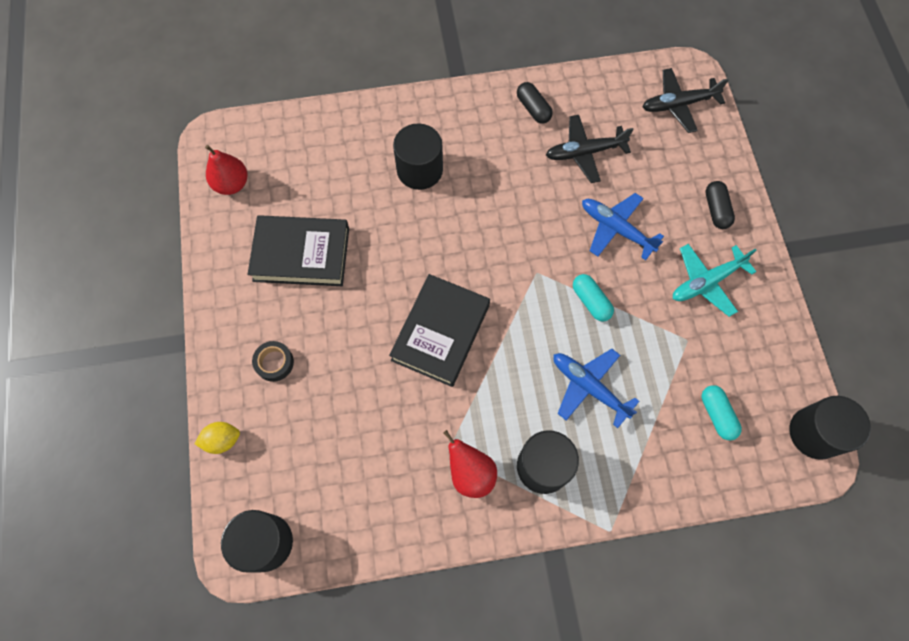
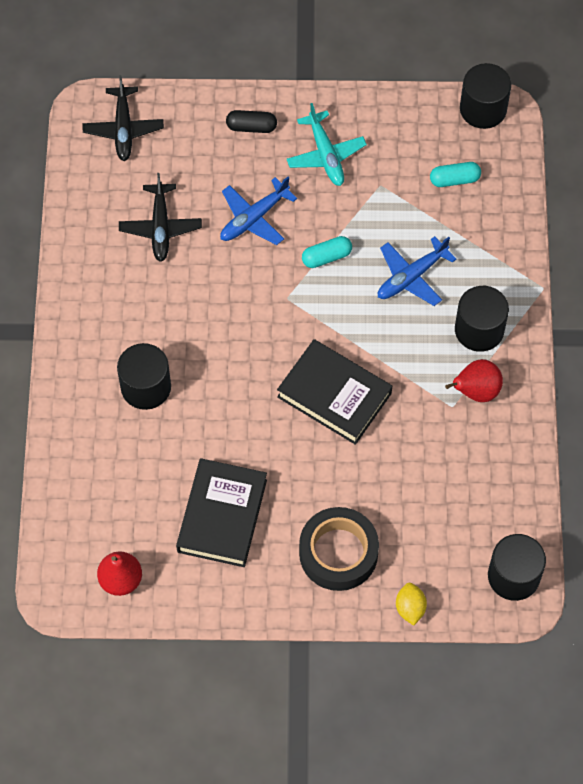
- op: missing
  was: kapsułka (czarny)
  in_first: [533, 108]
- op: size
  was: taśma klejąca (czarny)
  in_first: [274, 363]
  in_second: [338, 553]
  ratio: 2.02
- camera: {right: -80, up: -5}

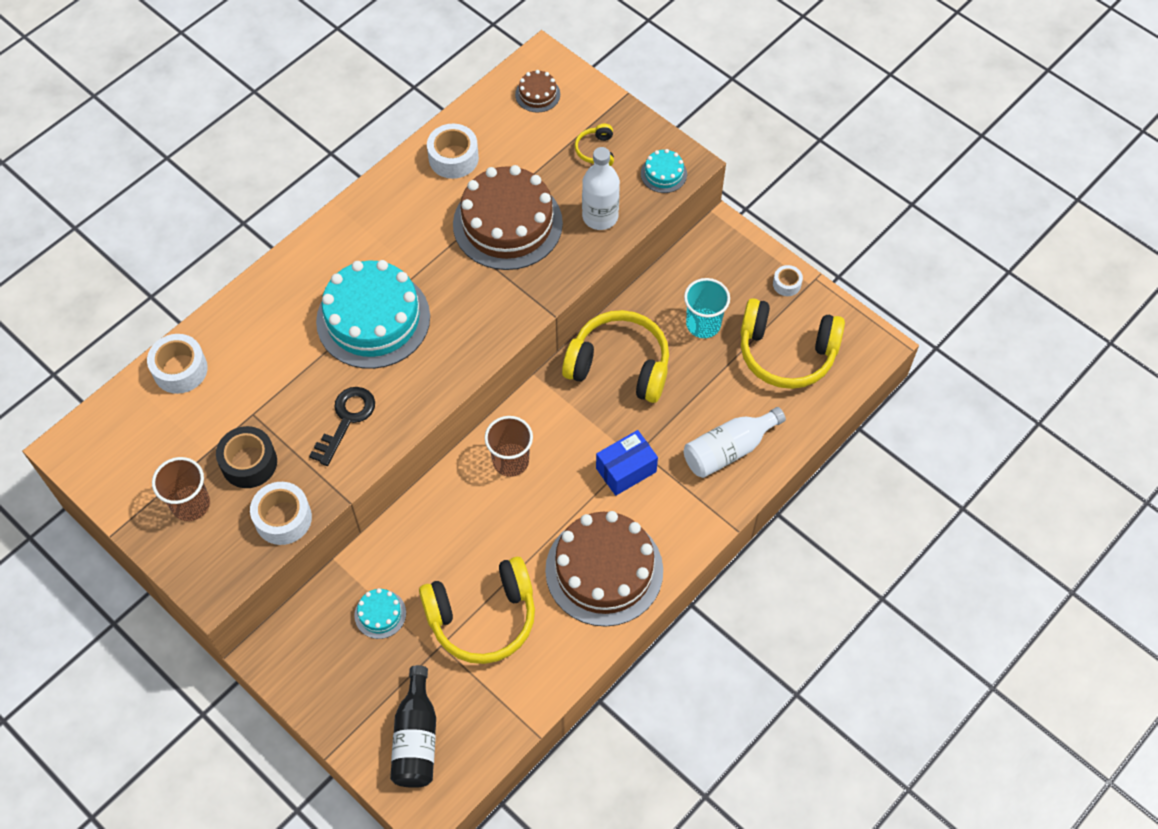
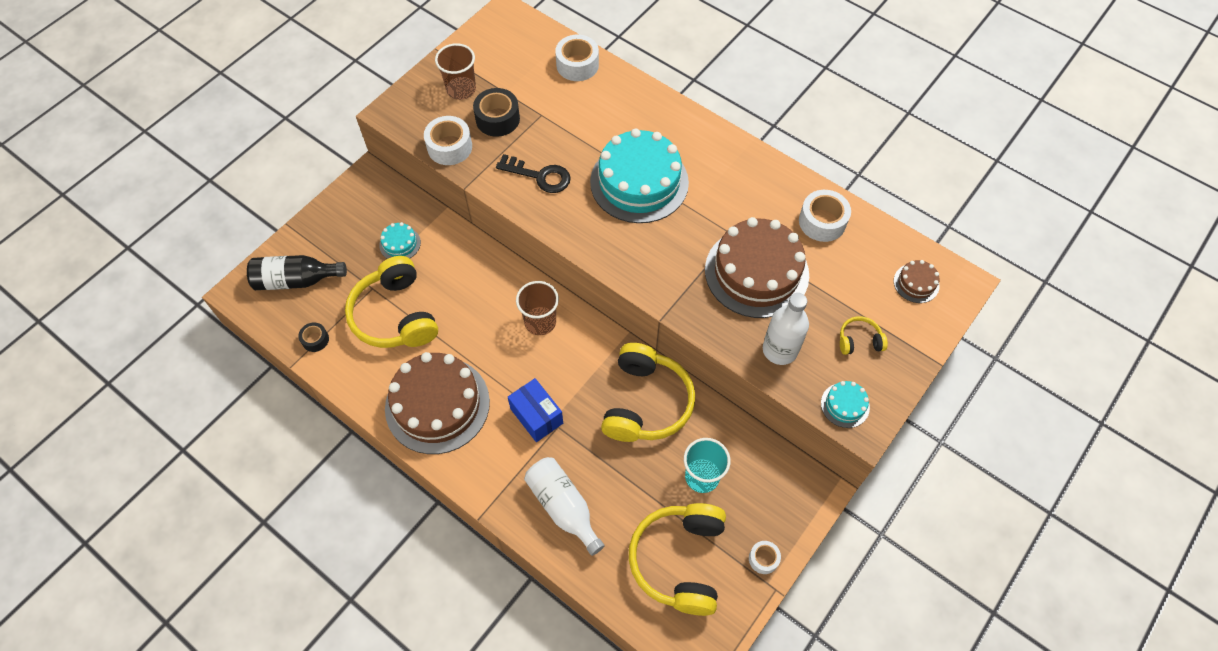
- op: appeared
  now: taśma klejąca (czarny)
  in_second: [315, 340]
- camera: {right: 85, up: 0}

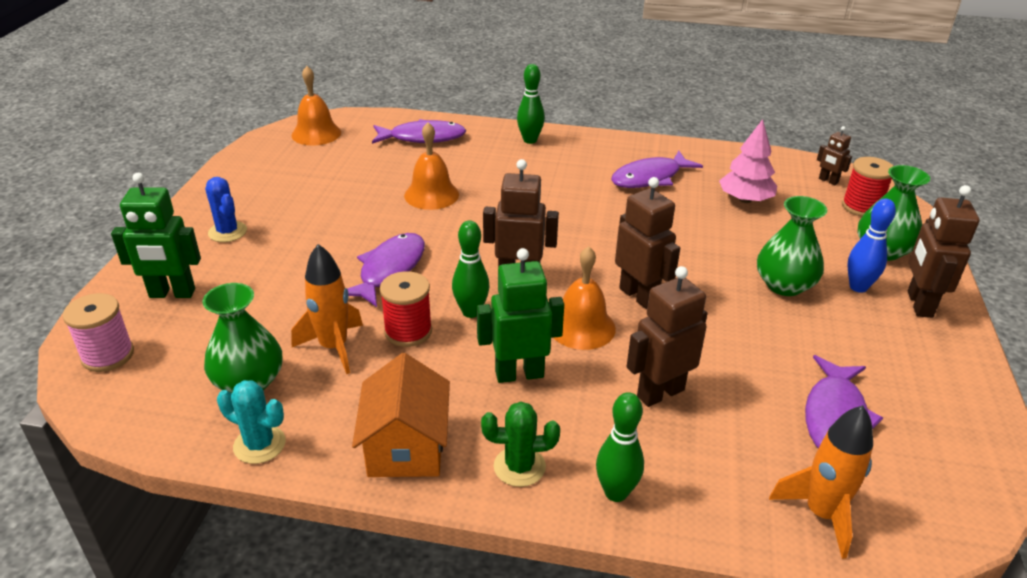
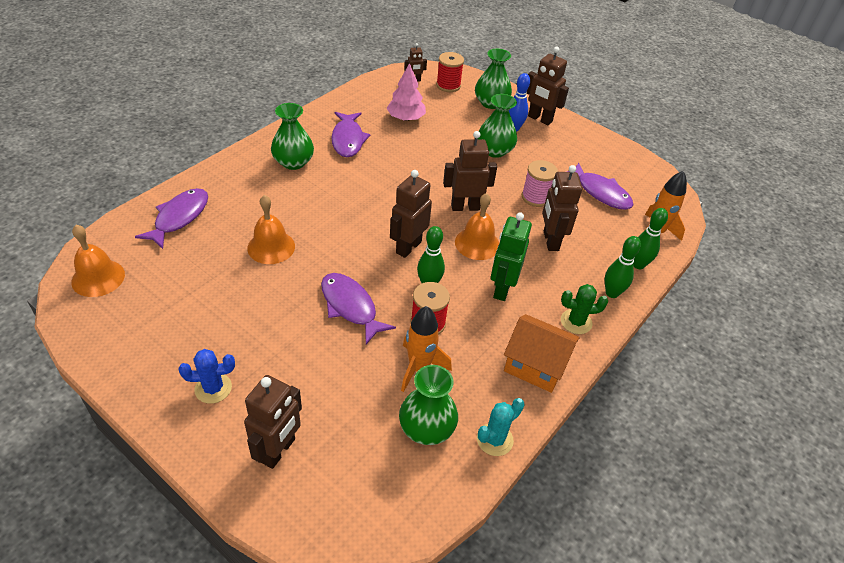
- op: relocated
  was: kręgiel (zielony)
  in_first: [530, 140]
  in_second: [638, 264]
- op: colour
  was: robot (zielony)
  now: robot (brązowy)
  in_first: [172, 294]
  in_second: [278, 451]
- op: relocated
  was: szpulka (różowy)
  in_first: [108, 355]
  in_second: [535, 197]
- op: spun
  was: kaktus (zielony)
  in_first: [519, 466]
  in_second: [576, 322]
  clockwise: 60
- op: appeared
  now: wazon (zielony)
  in_second: [293, 162]
- camera: {right: -65, up: 10}

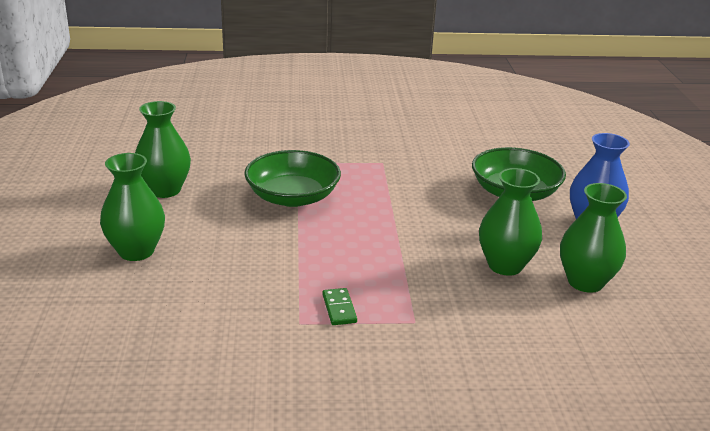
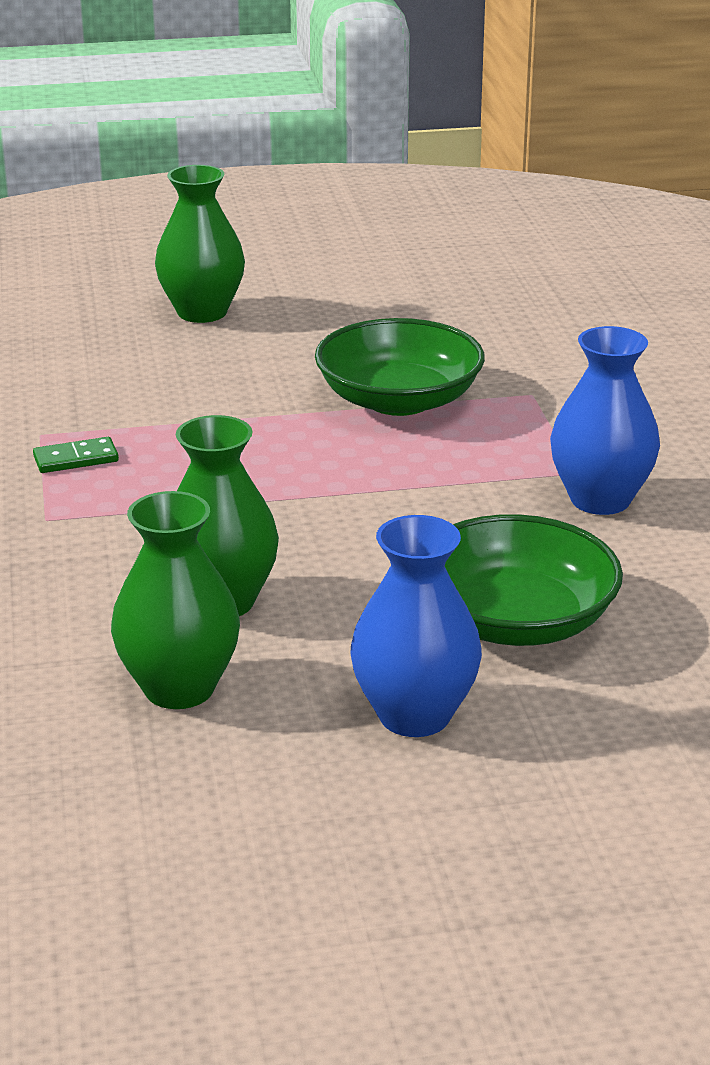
- op: missing
  was: wazon (zielony)
  in_first: [165, 190]
- op: appeared
  now: wazon (niebieski)
  in_second: [600, 499]
- camera: {right: 85, up: 0}

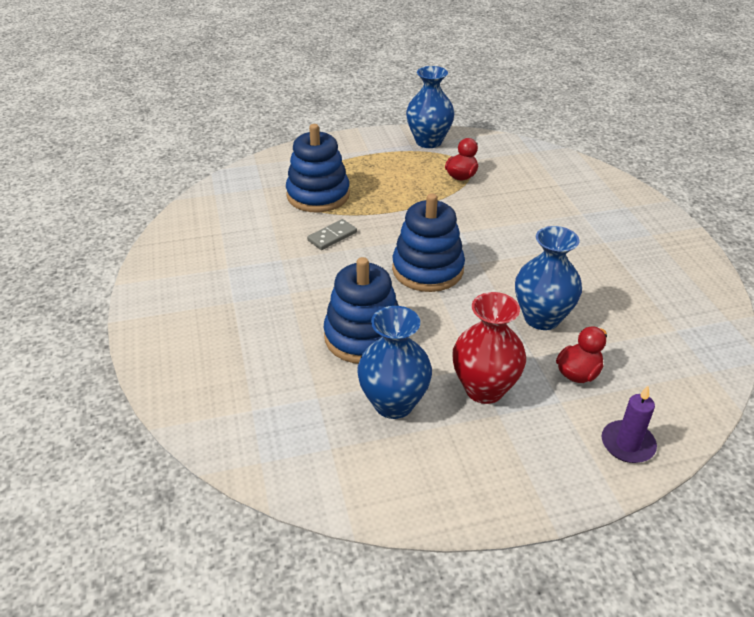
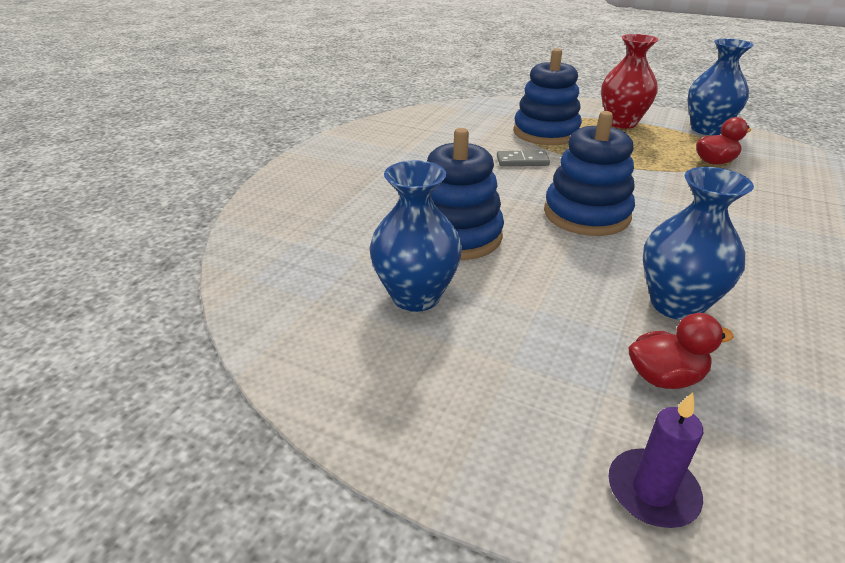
- op: relocated
  was: wazon (czerwony)
  in_first: [484, 389]
  in_second: [621, 123]
- camera: {right: 40, up: -5}

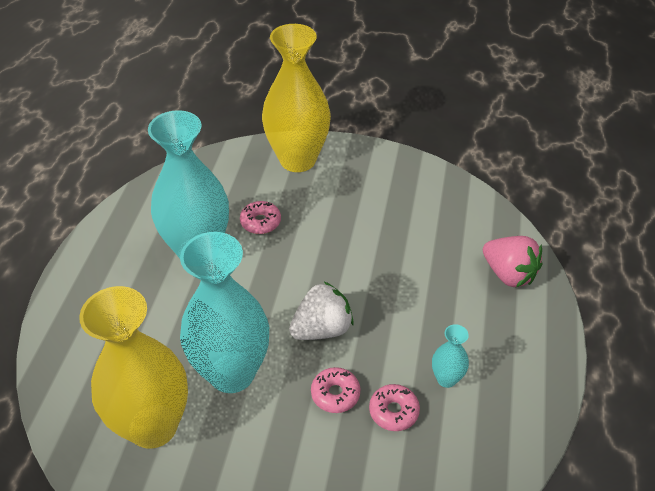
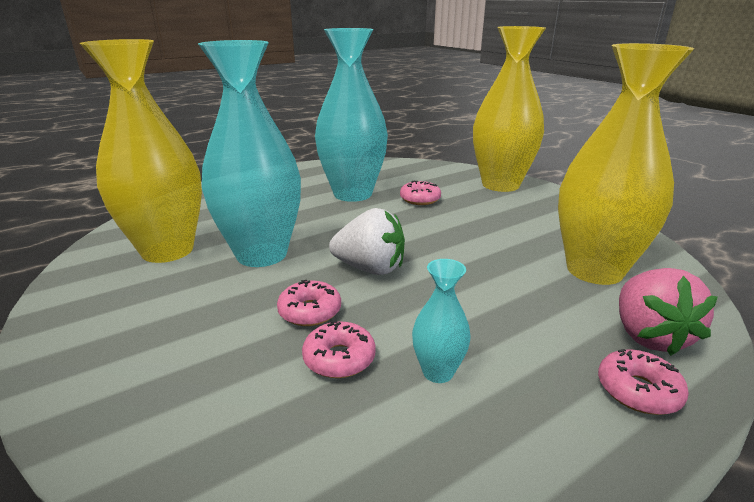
- op: appeared
  now: wazon (żółty)
  in_second: [594, 270]
- op: appeared
  now: donut (różowy)
  in_second: [638, 390]
- camera: {right: 45, up: -20}

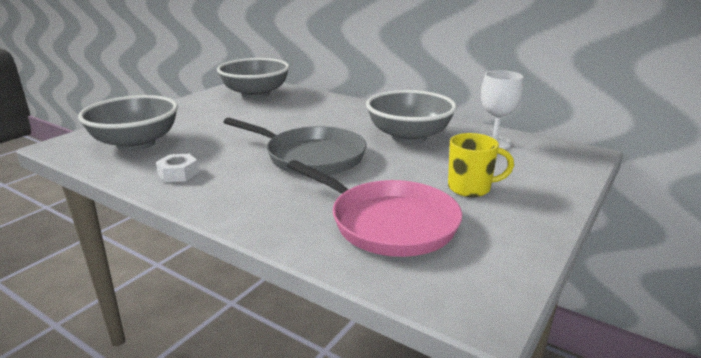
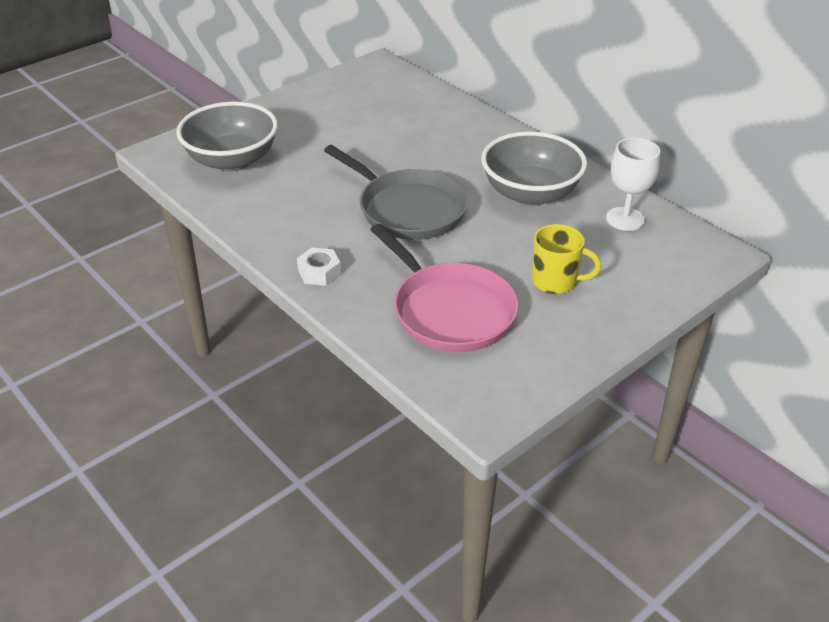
- op: missing
  was: miska (szary)
  in_first: [255, 94]
- op: relocated
  was: nakrętka (biały)
  in_first: [178, 174]
  in_second: [319, 272]
- camera: {right: 15, up: 15}

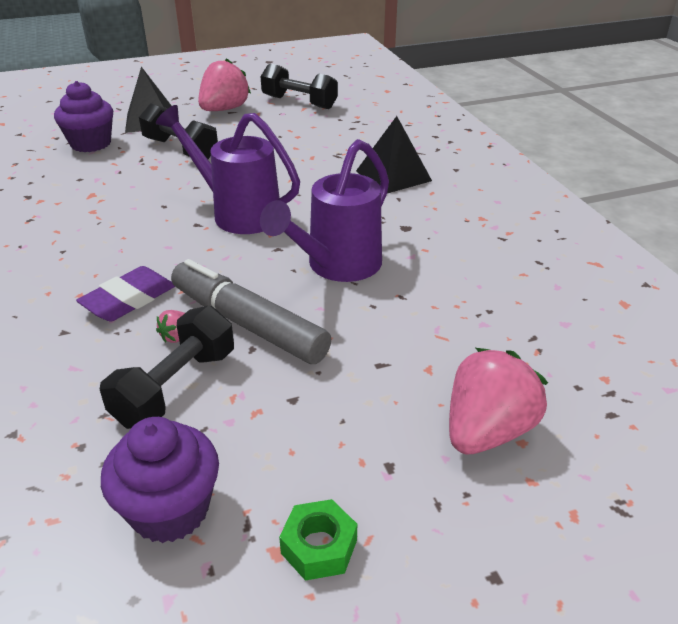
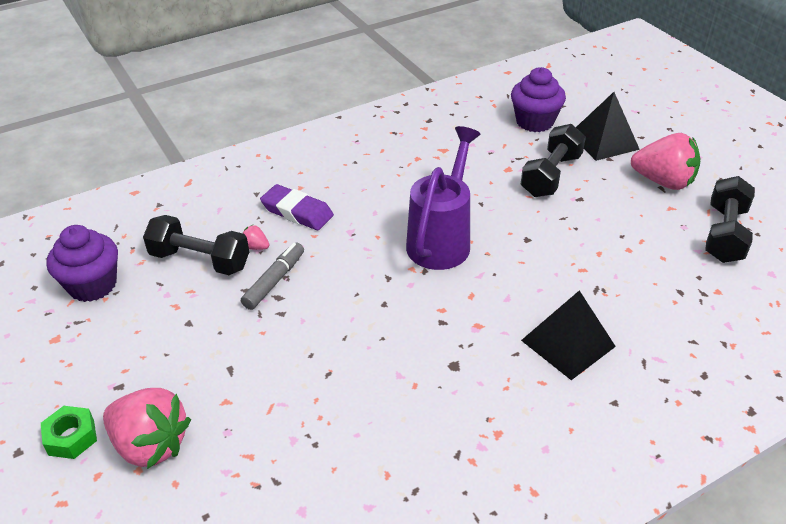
- op: missing
  was: konewka (fioletowy)
  in_first: [337, 266]
- op: size
  was: flamaster (szary)
  in_first: [248, 324]
  in_second: [274, 281]
  ratio: 0.59
- op: relocated
  was: nakrętka (zielony)
  in_first: [319, 546]
  in_second: [71, 437]
- camera: {right: 80, up: 5}

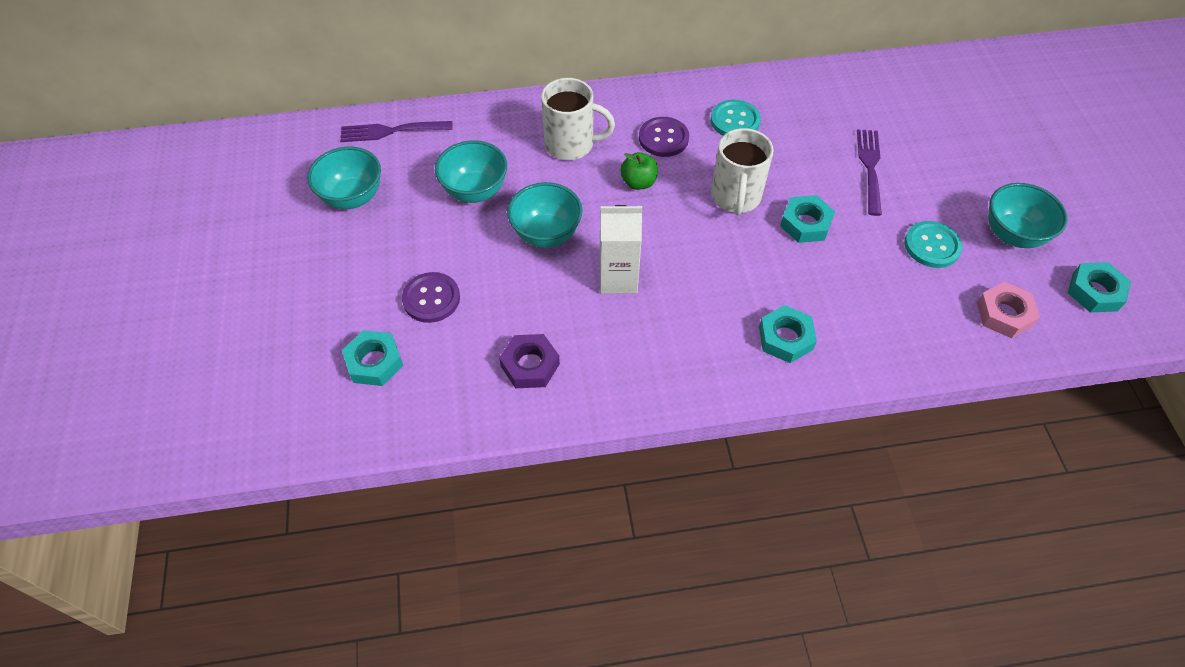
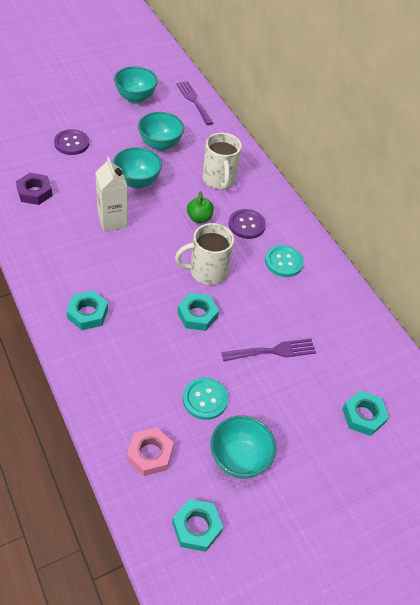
- op: relocated
  was: nakrętka (turkusowy)
  in_first: [374, 362]
  in_second: [363, 416]
- camera: {right: 65, up: -5}

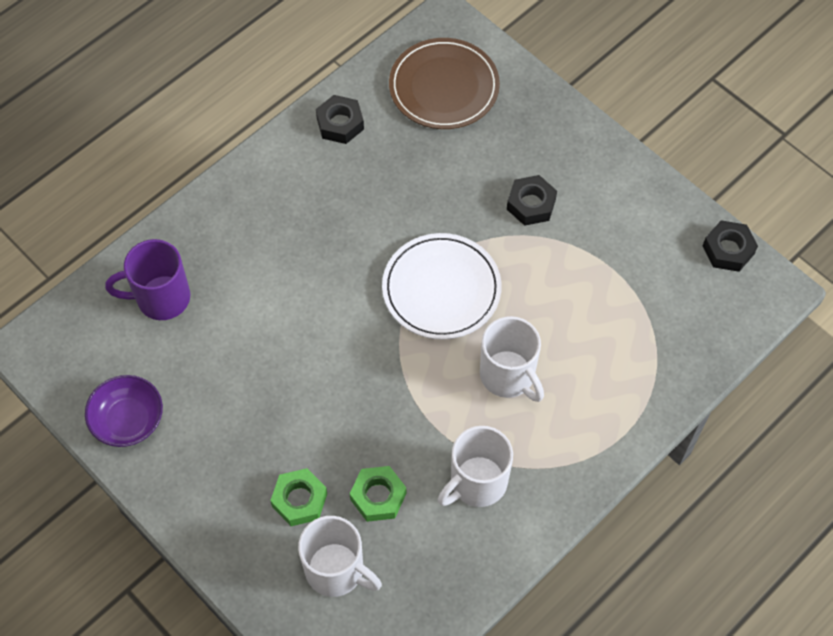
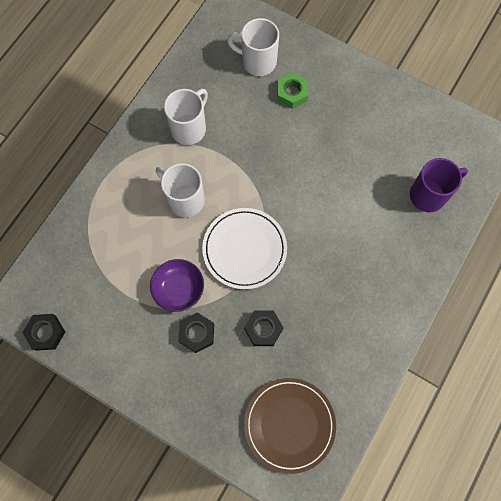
- op: relocated
  was: nakrętka (czarny)
  in_first: [340, 124]
  in_second: [263, 329]
- op: relocated
  was: miska (fioletowy)
  in_first: [128, 420]
  in_second: [179, 289]
- op: missing
  was: nakrętka (zielony)
  in_first: [378, 496]
- camera: {right: 165, up: 10}

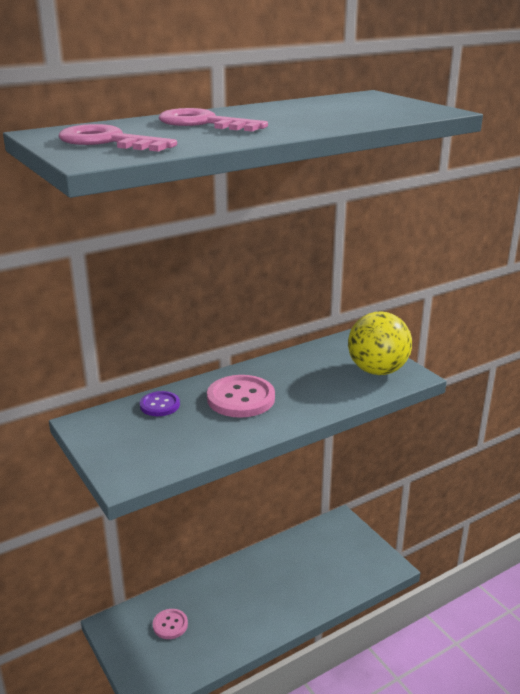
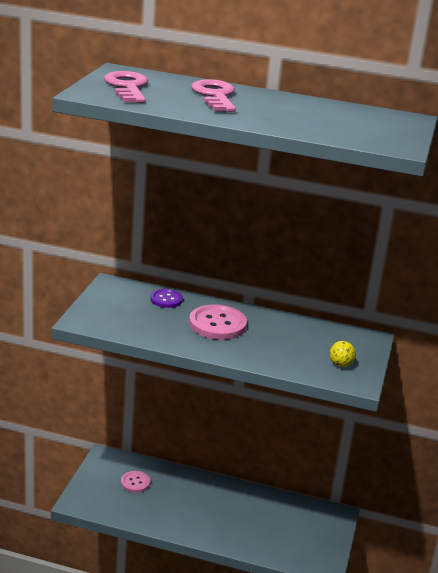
- op: size
  was: piłka (żółty)
  in_first: [377, 370]
  in_second: [340, 364]
  ratio: 0.43
- camera: {right: 45, up: 0}

